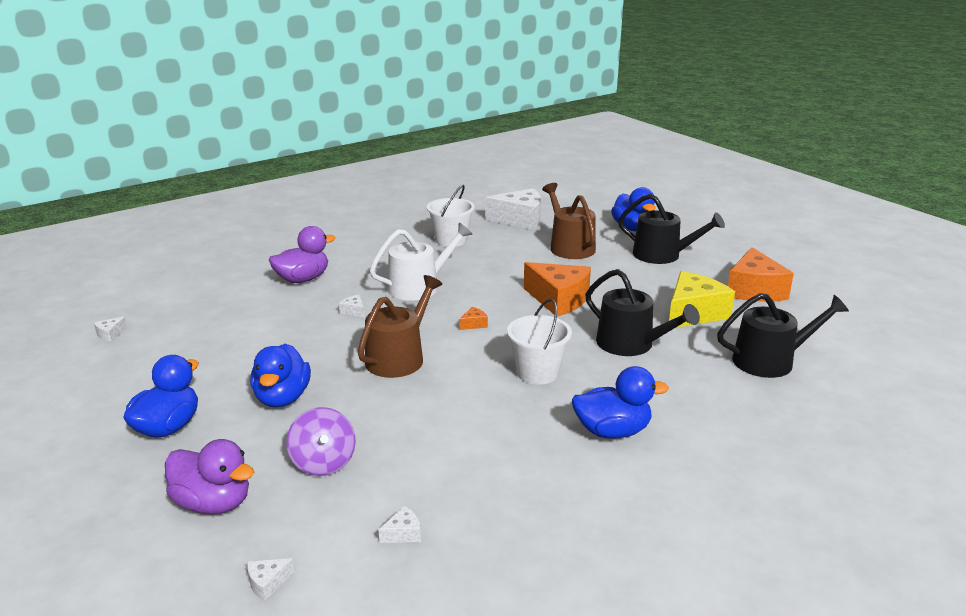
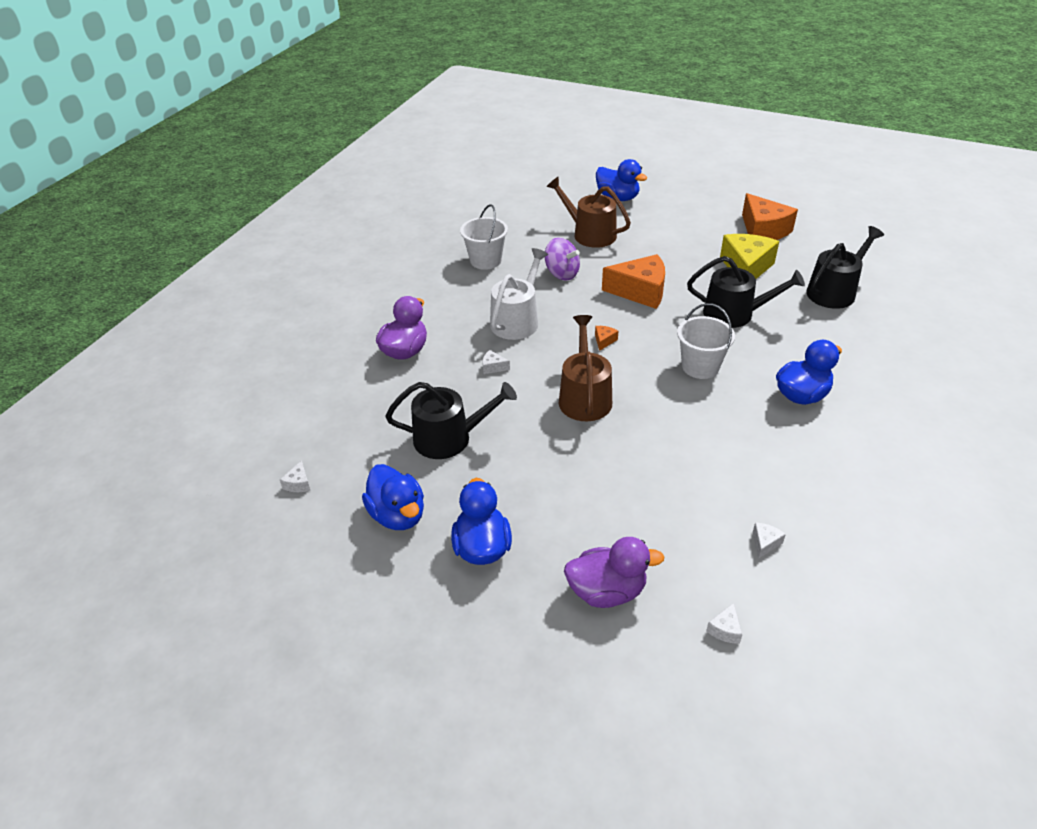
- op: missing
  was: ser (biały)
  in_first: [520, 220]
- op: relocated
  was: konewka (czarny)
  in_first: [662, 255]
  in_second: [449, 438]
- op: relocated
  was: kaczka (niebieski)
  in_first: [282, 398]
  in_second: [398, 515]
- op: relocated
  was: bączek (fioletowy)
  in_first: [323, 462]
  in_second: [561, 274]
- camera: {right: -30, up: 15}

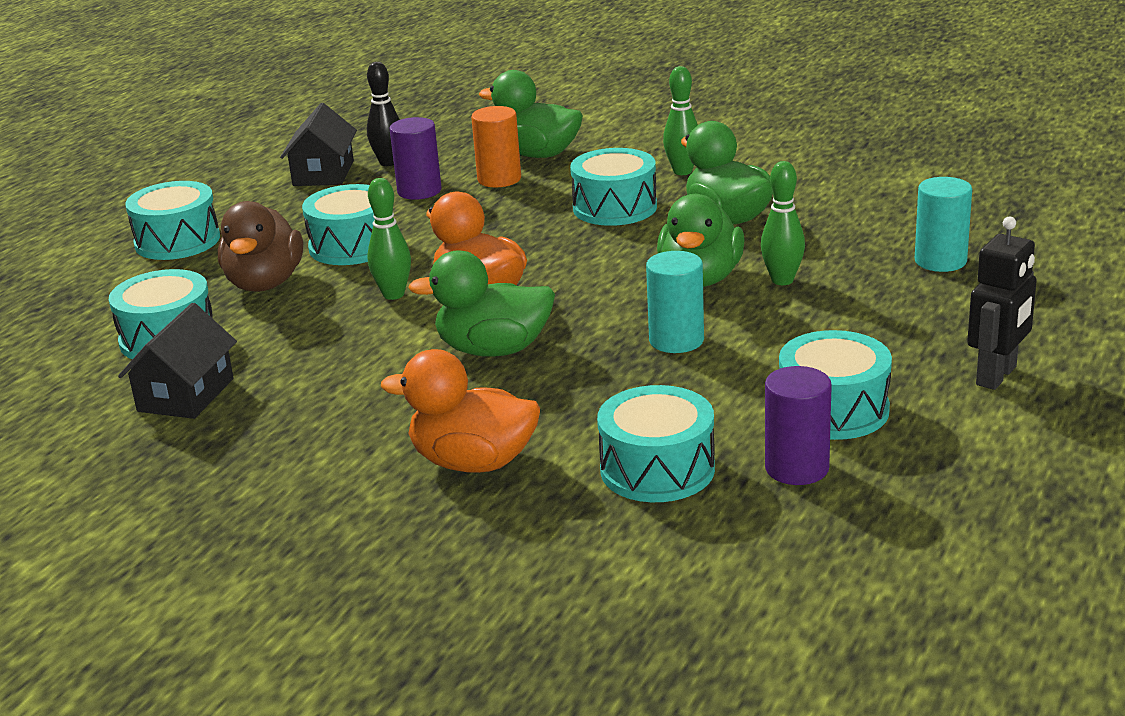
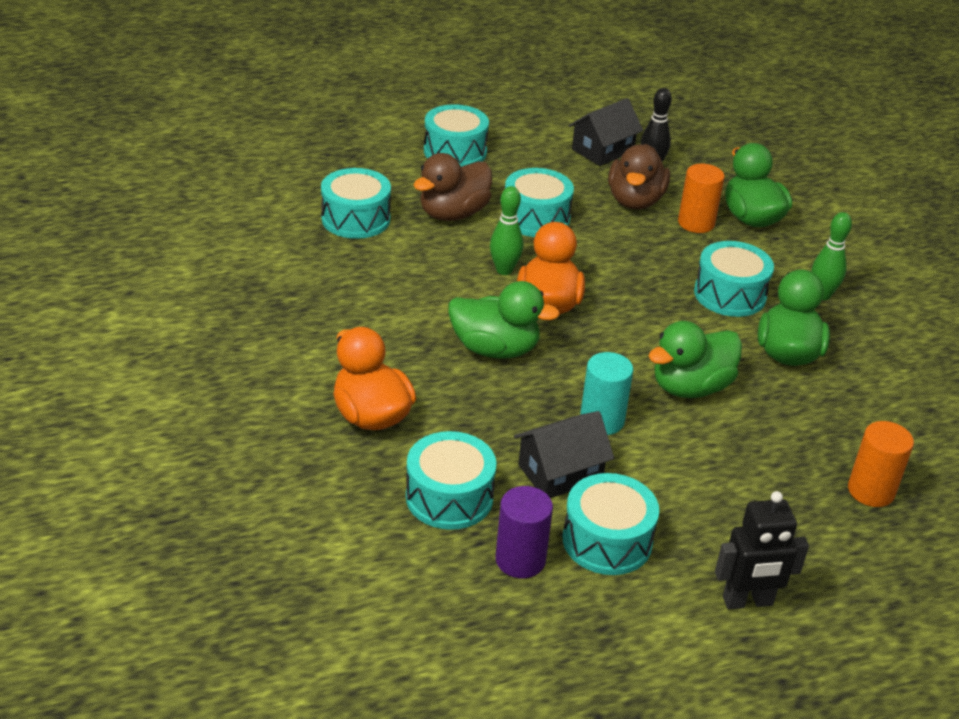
- op: exchanged
  was: walec (fioletowy)
  now: kaczka (brązowy)
  in_first: [419, 191]
  in_second: [635, 201]
- op: missing
  was: kręgiel (zielony)
  in_first: [782, 280]
- op: colour
  was: walec (turkusowy)
  now: walec (pomarańczowy)
  in_first: [940, 261]
  in_second: [871, 491]
- op: spun
  was: kaczka (zielony)
  in_first: [493, 350]
  in_second: [495, 349]
  clockwise: 150
- op: relocated
  was: domek (czarny)
  in_first: [185, 395]
  in_second: [560, 472]
- camera: {right: 40, up: 10}

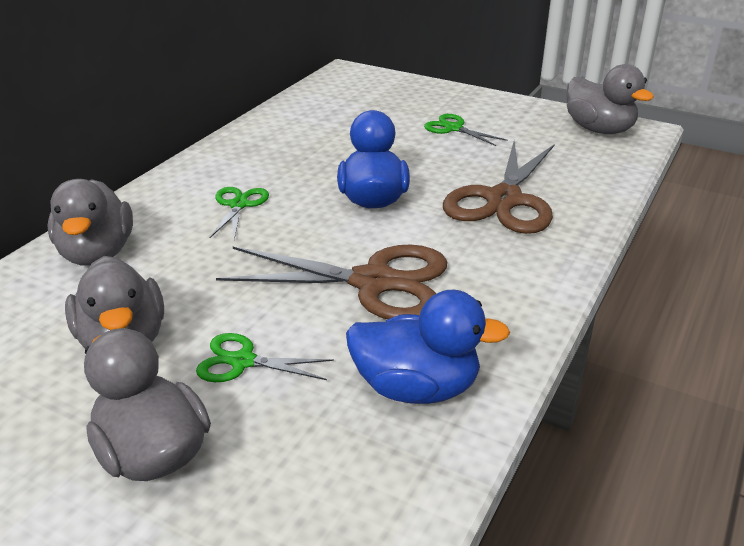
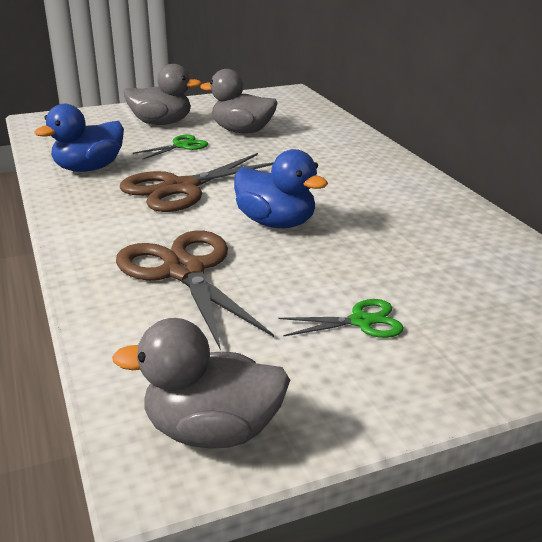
- op: missing
  was: kaczka (szary)
  in_first: [97, 253]
- op: missing
  was: nożyczki (zielony)
  in_first: [239, 205]
- camera: {right: 130, up: -5}

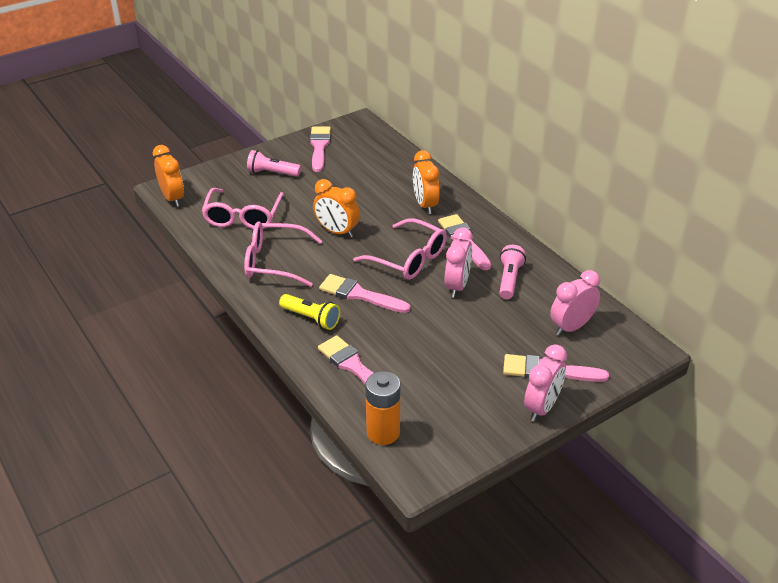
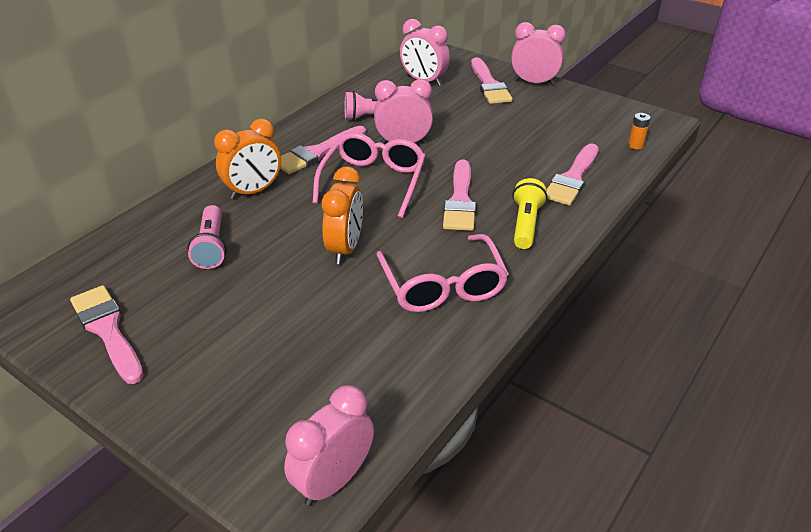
- op: spun
  was: pędzel (różowy)
  in_first: [319, 147]
  in_second: [108, 330]
  clockwise: 75
- op: colour
  was: budzik (pomarańczowy)
  now: budzik (różowy)
  in_first: [172, 198]
  in_second: [333, 481]
- op: relocated
  was: latarka (różowy)
  in_first: [272, 173]
  in_second: [211, 247]
- op: missing
  was: okulary (różowy)
  in_first: [243, 217]
- op: size
  was: bateria (pomarańczowy)
  in_first: [383, 432]
  in_second: [635, 145]
  ratio: 0.48
- camera: {right: -110, up: 0}

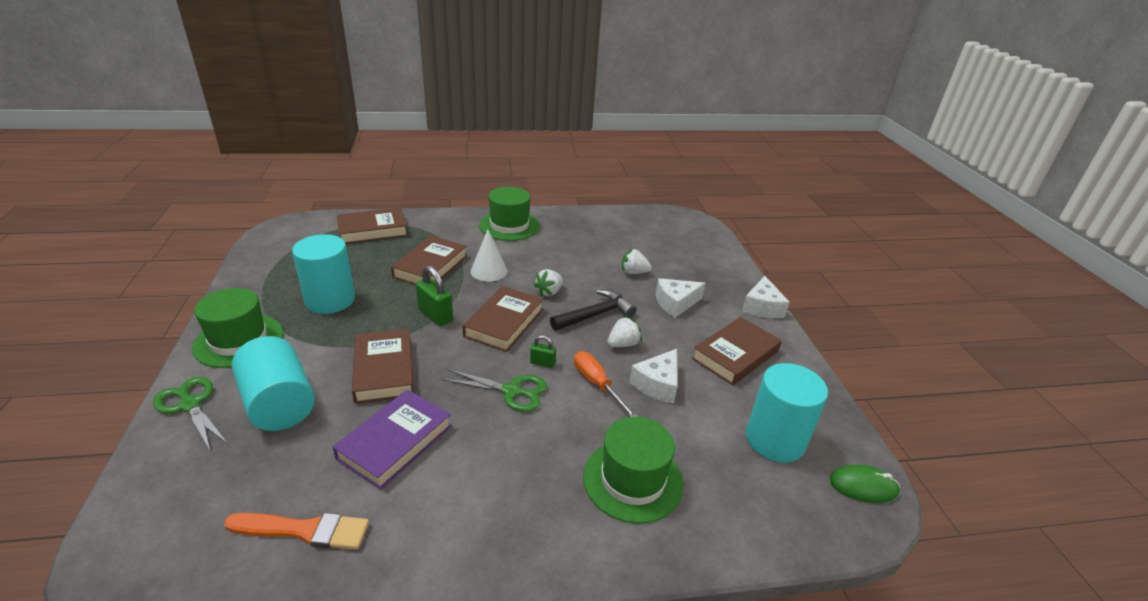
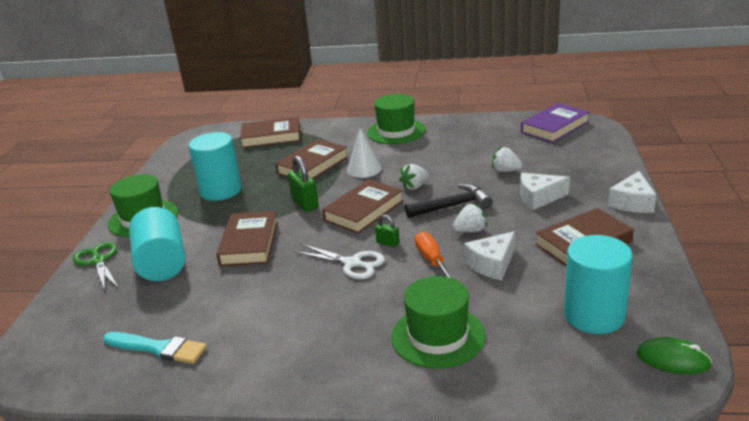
- op: colour
  was: nożyczki (zielony)
  now: nożyczki (biały)
  in_first: [511, 391]
  in_second: [352, 263]
- op: relocated
  was: książka (fioletowy)
  in_first: [395, 442]
  in_second: [555, 127]
- op: colour
  was: pędzel (pomarańczowy)
  now: pędzel (turkusowy)
  in_first: [304, 530]
  in_second: [158, 348]
- camera: {right: 20, up: -5}

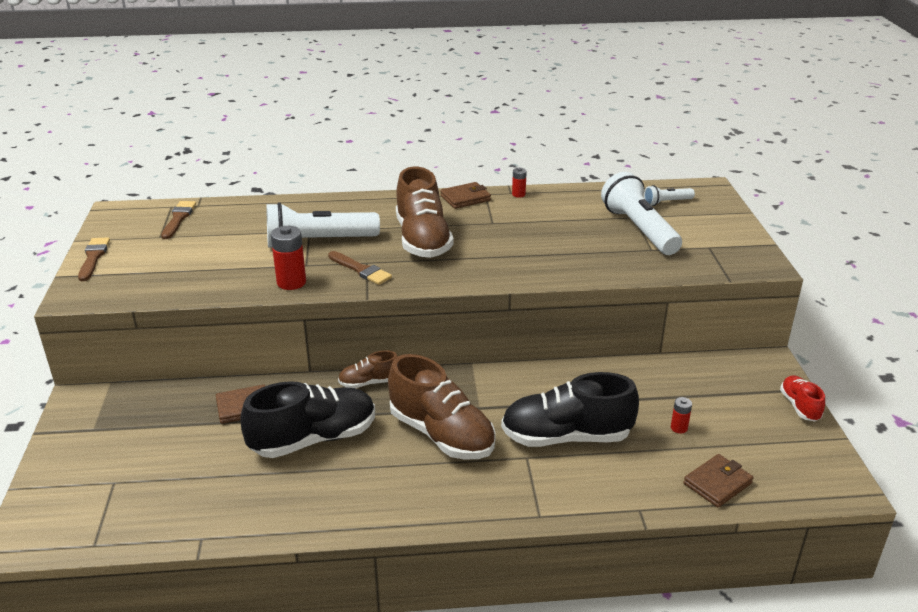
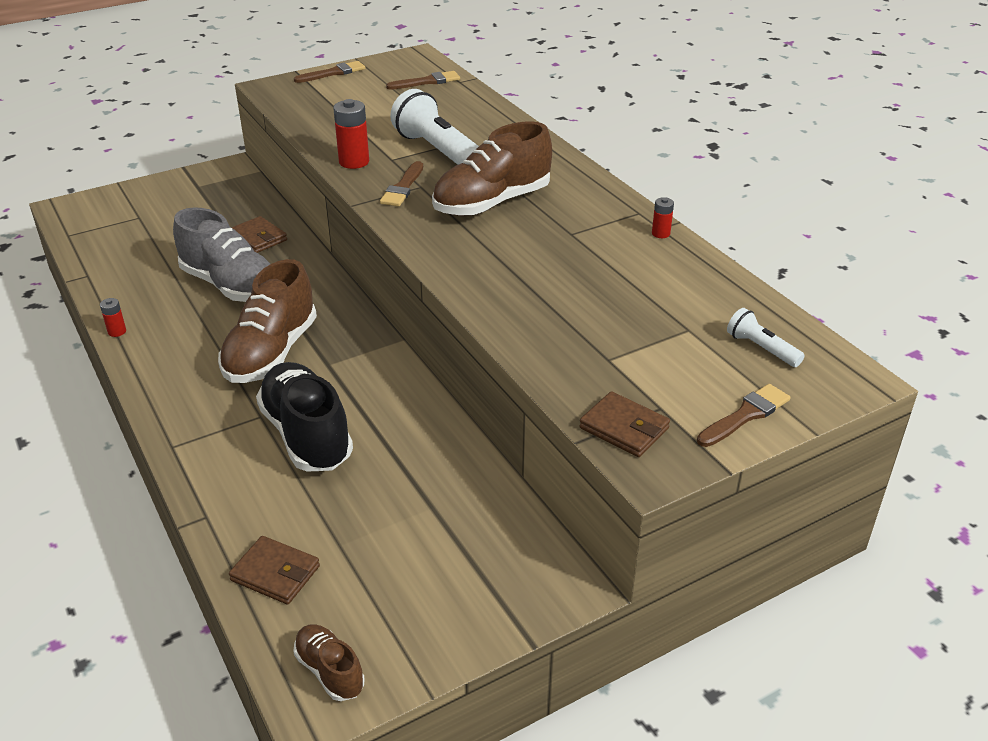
- op: missing
  was: latarka (biały)
  in_first: [639, 230]
- op: relocated
  was: portfel (brązowy)
  in_first: [465, 198]
  in_second: [624, 428]
- op: relocated
  was: but (brązowy)
  in_first: [369, 383]
  in_second: [330, 671]
- op: missing
  was: but (czerwony)
  in_first: [799, 406]
- op: colour
  was: but (czarny)
  now: but (szary)
  in_first: [314, 439]
  in_second: [231, 286]
- op: relocated
  was: bateria (czerwony)
  in_first: [679, 428]
  in_second: [117, 331]
- op: appeared
  now: pędzel (brązowy)
  in_second: [745, 415]
- camera: {right: 65, up: 5}

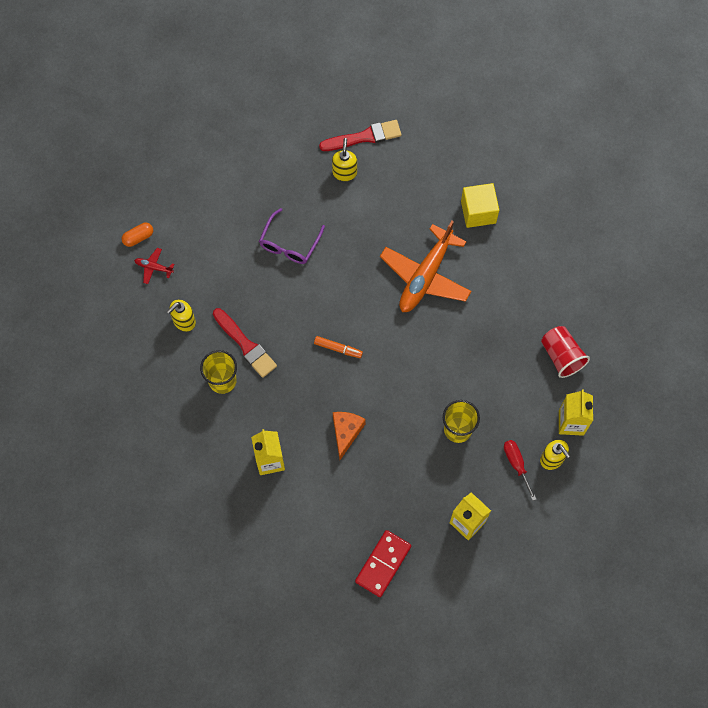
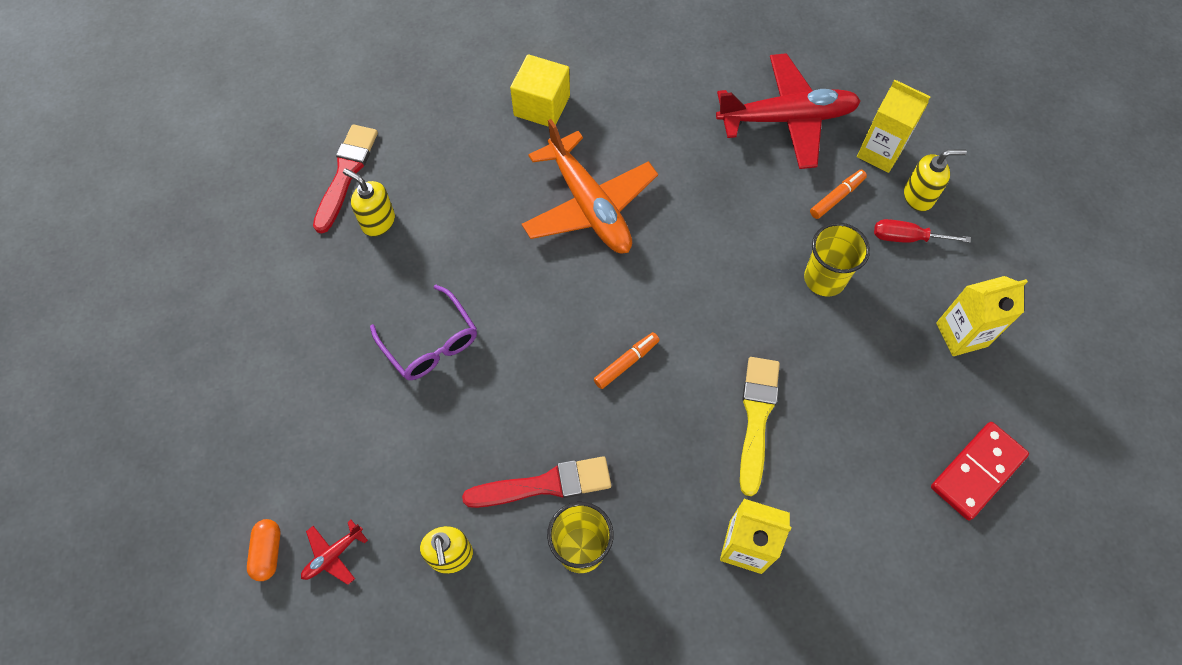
- op: exchanged
  was: szklanka (czerwony)
  now: samolot (czerwony)
  in_first: [561, 356]
  in_second: [787, 119]
- op: exchanged
  was: ser (pomarańczowy)
  now: pędzel (żółty)
  in_first: [346, 432]
  in_second: [756, 418]
- op: spun
  was: kostka domina (czerwony)
  in_first: [383, 564]
  in_second: [977, 472]
  clockwise: 75
- op: appeared
  now: flamaster (pomarańczowy)
  in_second: [836, 197]
- camera: {right: -60, up: -5}

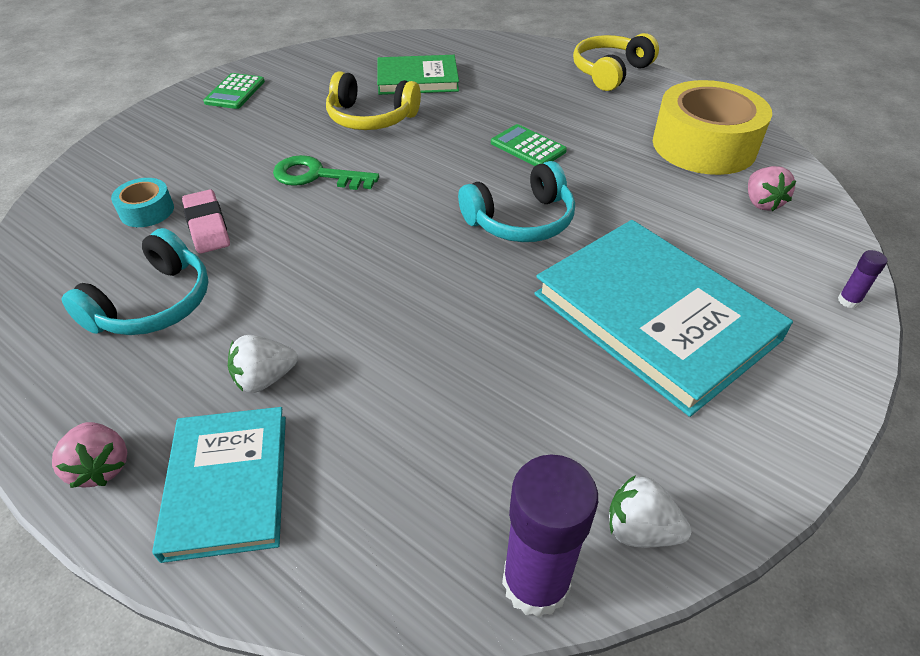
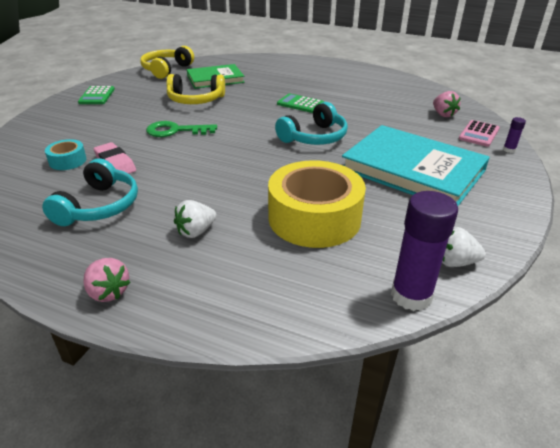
- op: relocated
  was: słuchawki (żółty)
  in_first: [610, 72]
  in_second: [166, 70]
- op: relocated
  was: taśma klejąca (żółty)
  in_first: [704, 145]
  in_second: [314, 218]
- op: missing
  was: książka (turkusowy)
  in_first: [227, 484]
- op: appeared
  now: kalkulator (różowy)
  in_second: [479, 134]
- camera: {right: -15, up: -10}

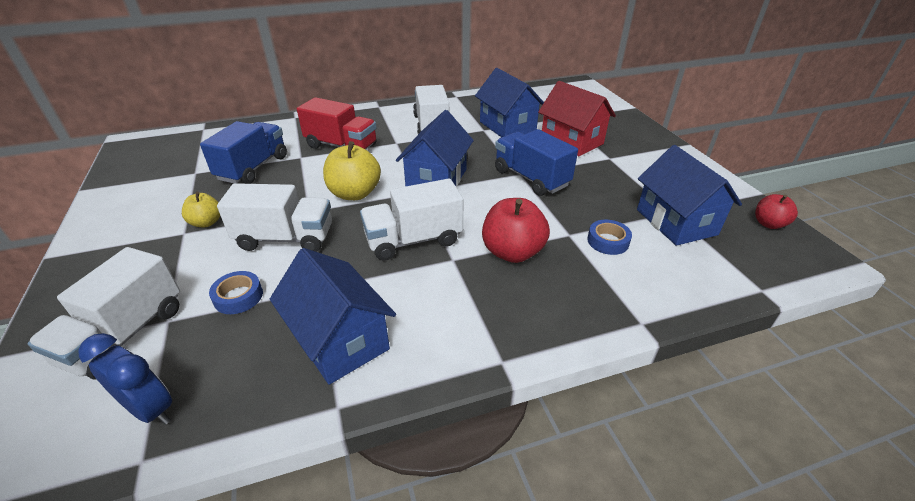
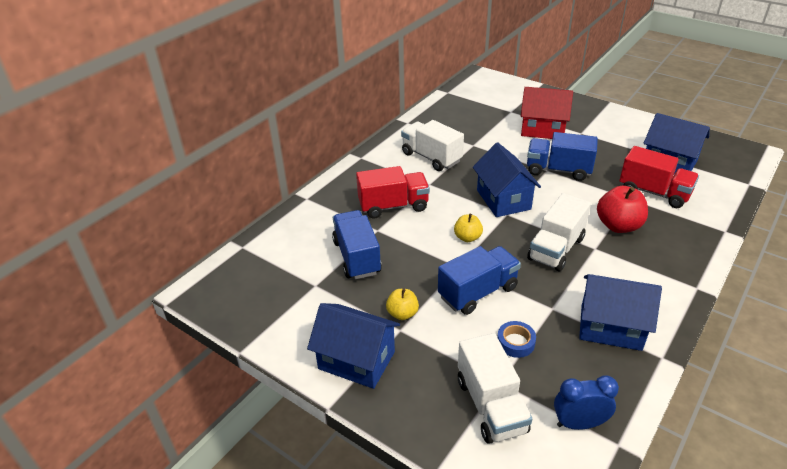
- op: relocated
  was: domek (niebieski)
  in_first: [507, 126]
  in_second: [356, 360]
- op: size
  was: jabłko (żółty)
  in_first: [354, 193]
  in_second: [467, 237]
  ratio: 0.59
- op: colour
  was: ciężarówka (biały)
  now: ciężarówka (niebieski)
  in_first: [286, 238]
  in_second: [477, 292]
- op: missing
  was: jabłko (czerwony)
  in_first: [768, 224]
- op: exchanged
  was: taśma klejąca (niebieski)
  now: ciężarówka (czerwony)
  in_first: [608, 241]
  in_second: [654, 192]
- camera: {right: -35, up: 0}

